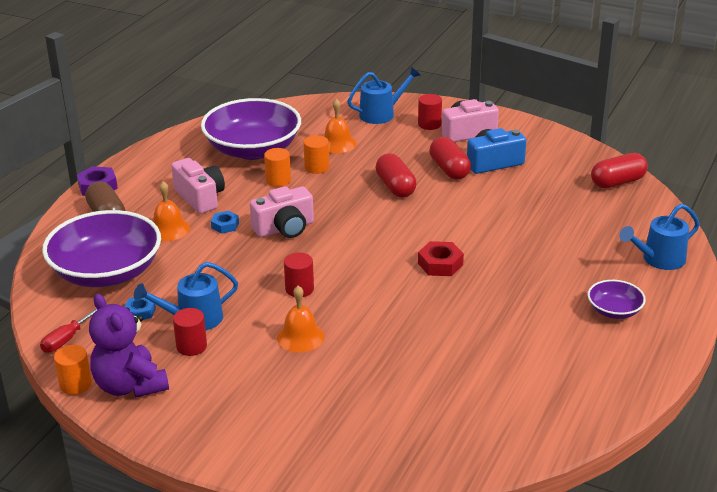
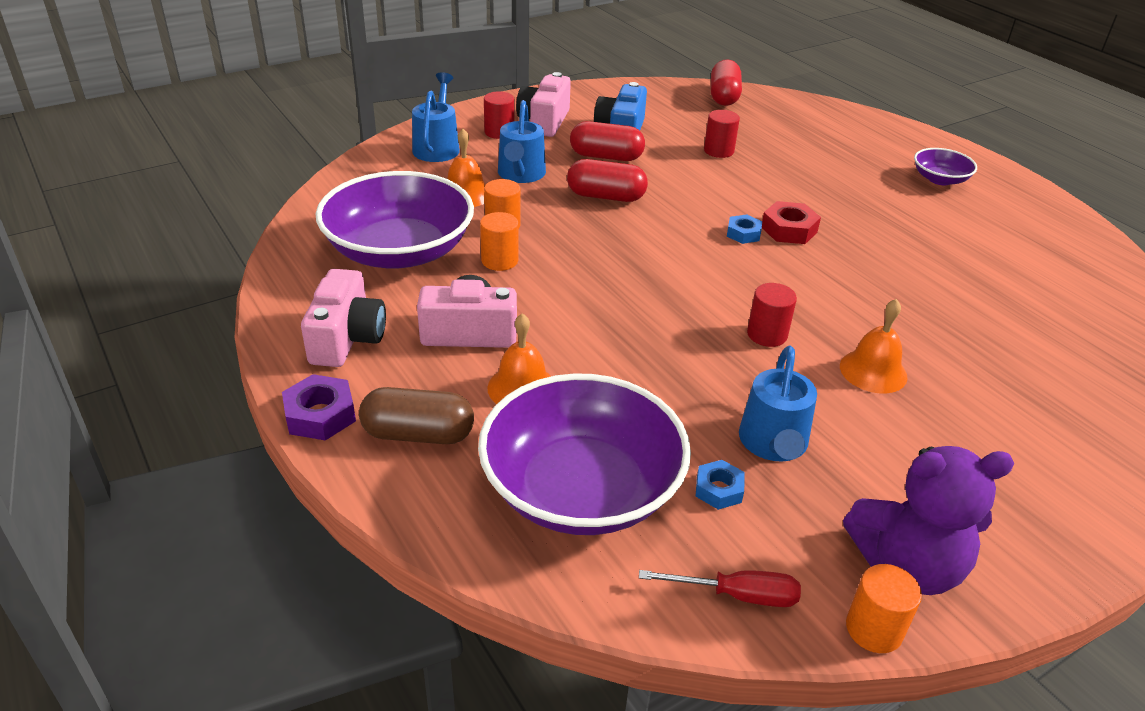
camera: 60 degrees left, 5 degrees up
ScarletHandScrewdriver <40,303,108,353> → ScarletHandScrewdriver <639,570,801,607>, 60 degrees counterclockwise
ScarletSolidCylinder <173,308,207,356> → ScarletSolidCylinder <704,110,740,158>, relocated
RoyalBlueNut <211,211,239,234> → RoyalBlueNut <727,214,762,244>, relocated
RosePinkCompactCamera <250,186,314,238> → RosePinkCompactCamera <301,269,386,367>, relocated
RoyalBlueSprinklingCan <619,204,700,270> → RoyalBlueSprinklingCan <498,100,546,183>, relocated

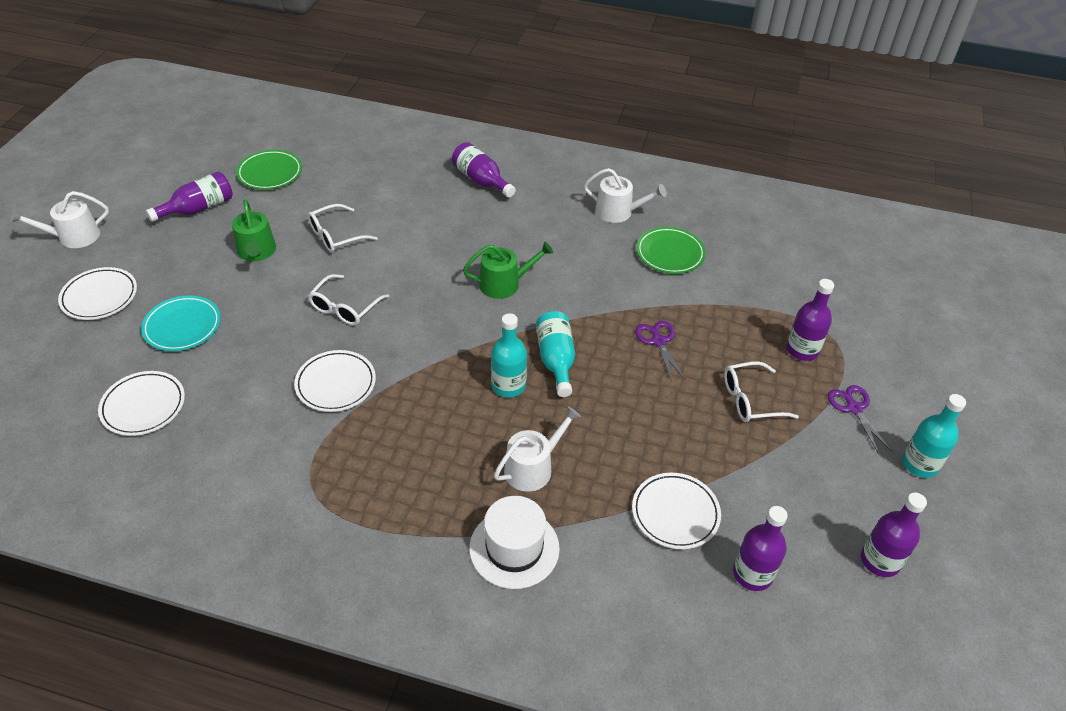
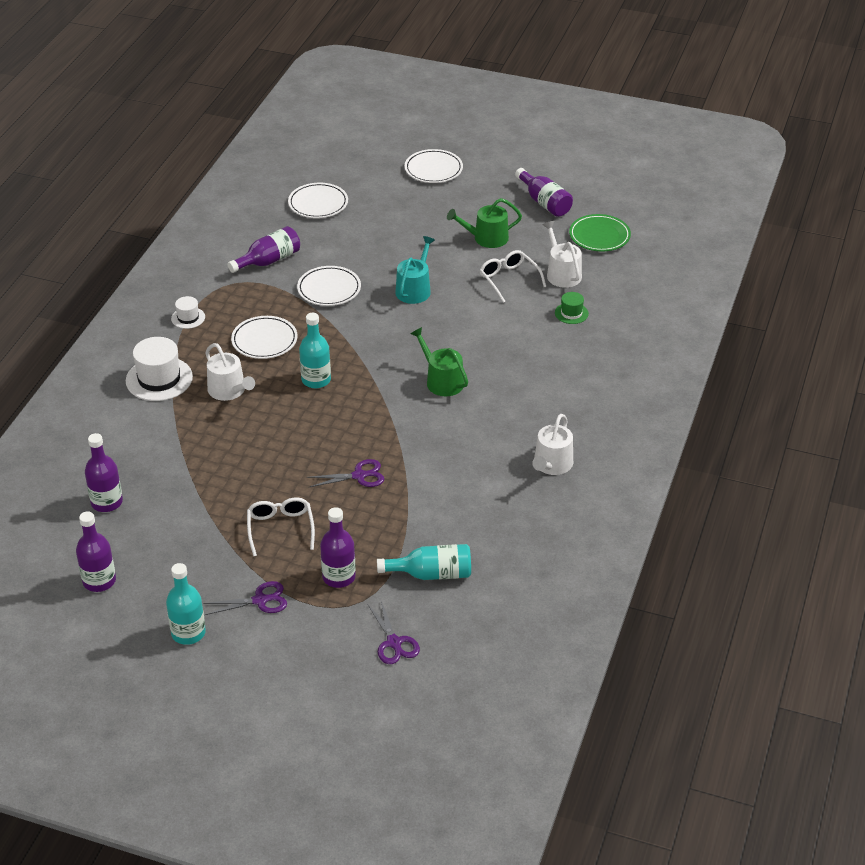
camera: 95 degrees right, 5 degrees down
PureWhiteSprinklingCan <10,191,109,248> → PureWhiteSprinklingCan <543,221,582,288>, relocated
TurquoisePlate <141,295,221,351> → -
PureWhiteSpectacles <308,274,389,325> → TurquoiseSprinklingCan <395,236,435,304>
PurpleFlask <452,142,516,197> → PurpleFlask <227,226,300,273>, relocated
LeafGreenSprinklingCan <463,242,553,299> → LeafGreenSprinklingCan <410,327,468,396>, 150 degrees clockwise
TurquoiseFlask <536,311,575,397> → TurquoiseFlask <377,544,471,580>, relocated
PureWhitePlate <632,473,721,549> → PureWhitePlate <231,316,297,359>, relocated
LeafGreenPlate <636,227,706,274> → -
- → PureWhiteHat <171,296,205,329>
- → PurpleScissors <368,601,420,664>
- → LeafGreenHat <555,292,589,324>

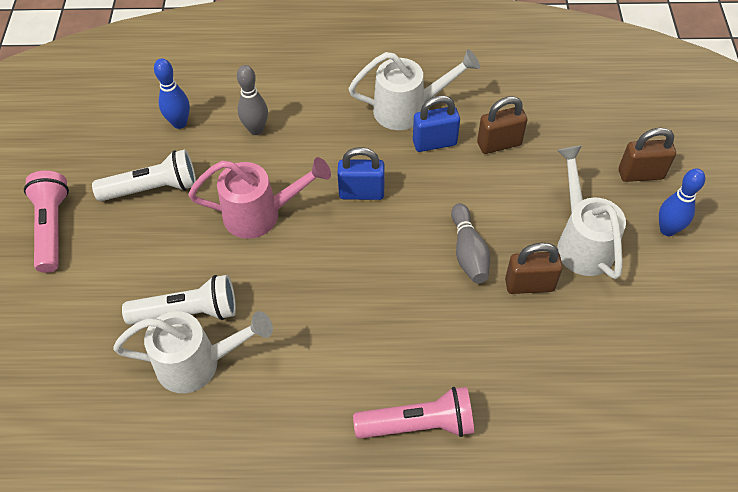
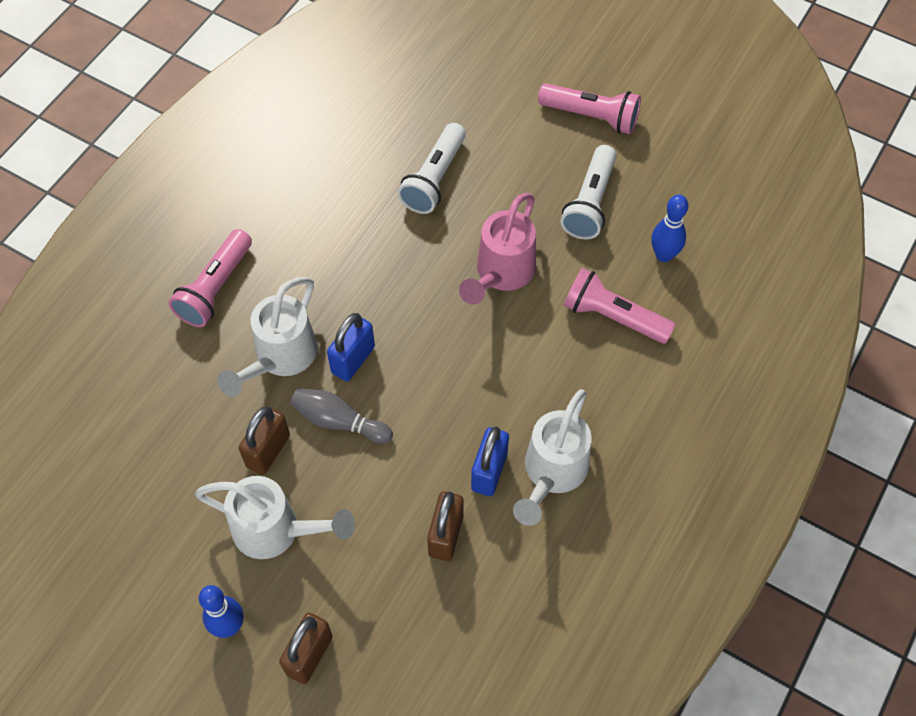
camera: 120 degrees right, 5 degrees up
PureWhiteSprinklingCan <113,311,273,393> → PureWhiteSprinklingCan <217,277,318,396>, relocated
AshGreyBowlingPin <237,65,268,135> → RosePinkTorch <564,268,676,344>
RoyalBlueSmallLock <337,147,385,200> → RoyalBlueSmallLock <327,313,375,381>, relocated

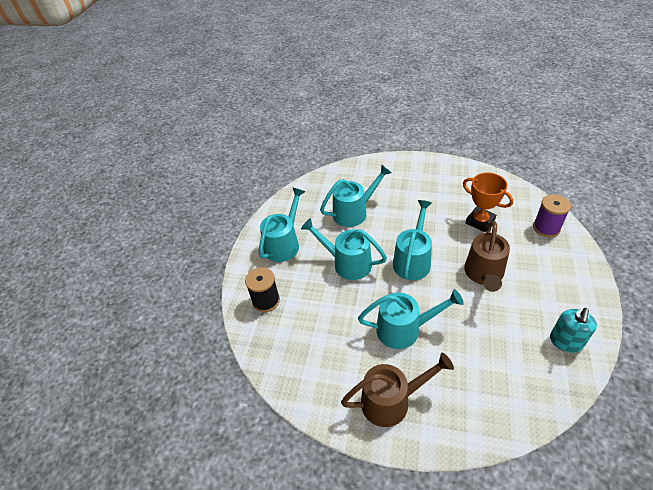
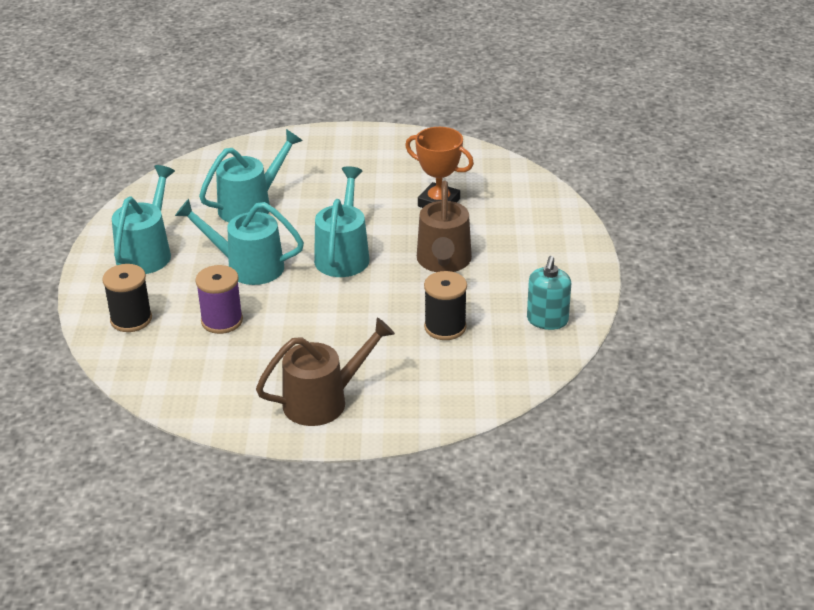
camera: 15 degrees left, 10 degrees down
TurquoiseSprinklingCan <358,289,464,349> → -
PurpleBobbin <533,194,571,237> → PurpleBobbin <195,265,243,334>, relocated
- → JetBlackBobbin <424,271,467,340>

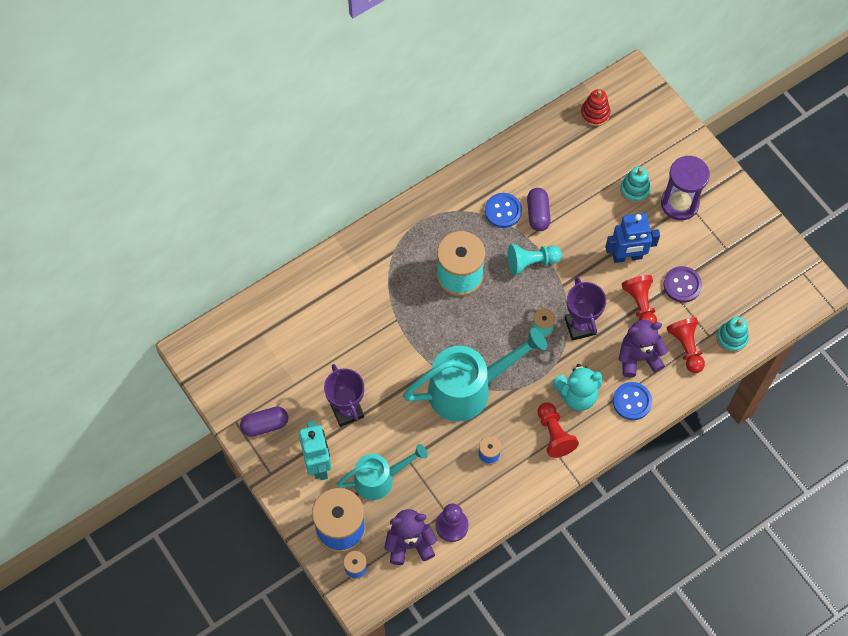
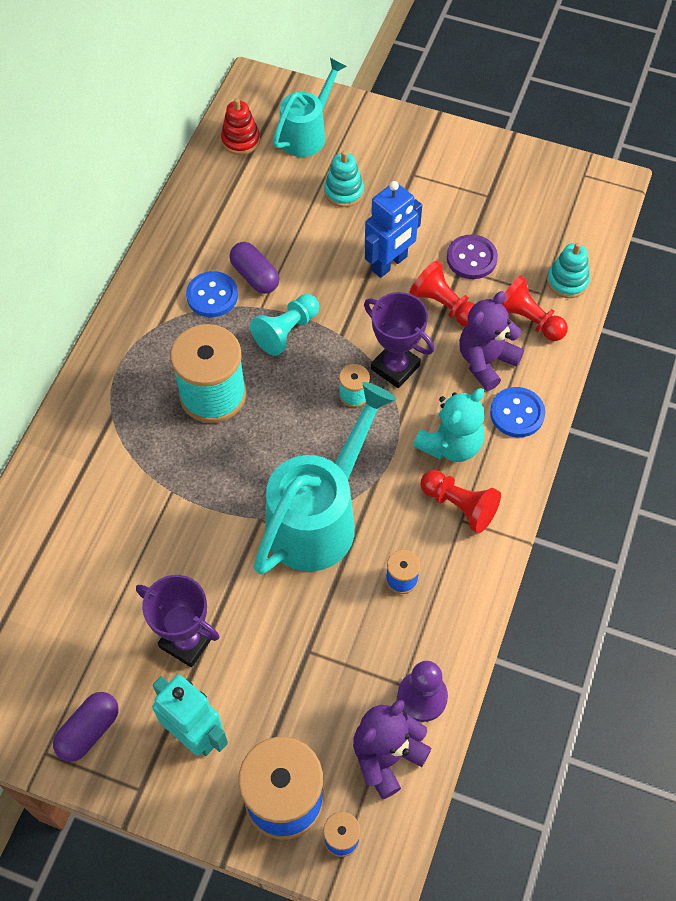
camera: 35 degrees left, 5 degrees down
TurquoiseSprinklingCan <337,444,428,500> → TurquoiseSprinklingCan <273,58,347,157>, relocated
PurpleSandTimer <661,156,710,220> → -

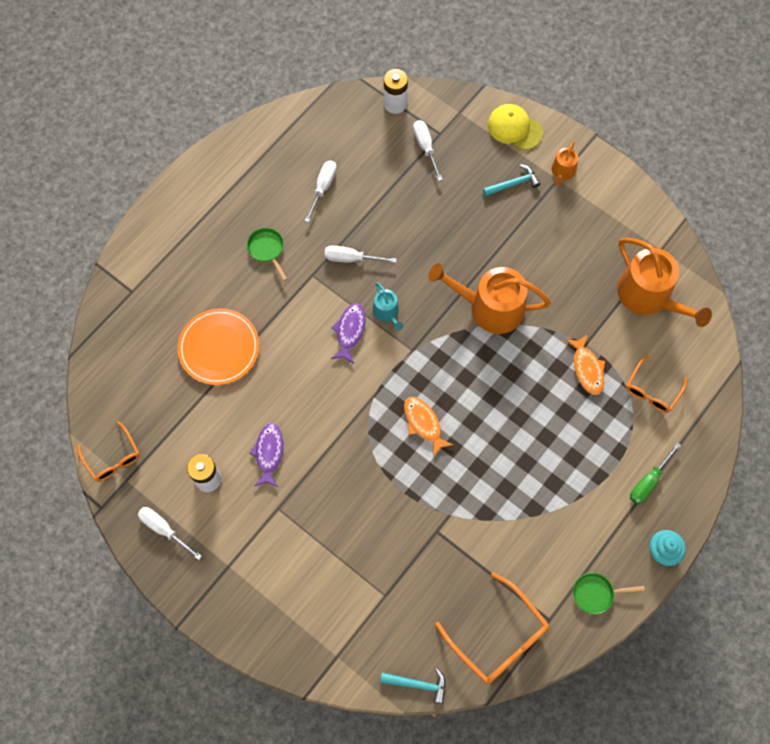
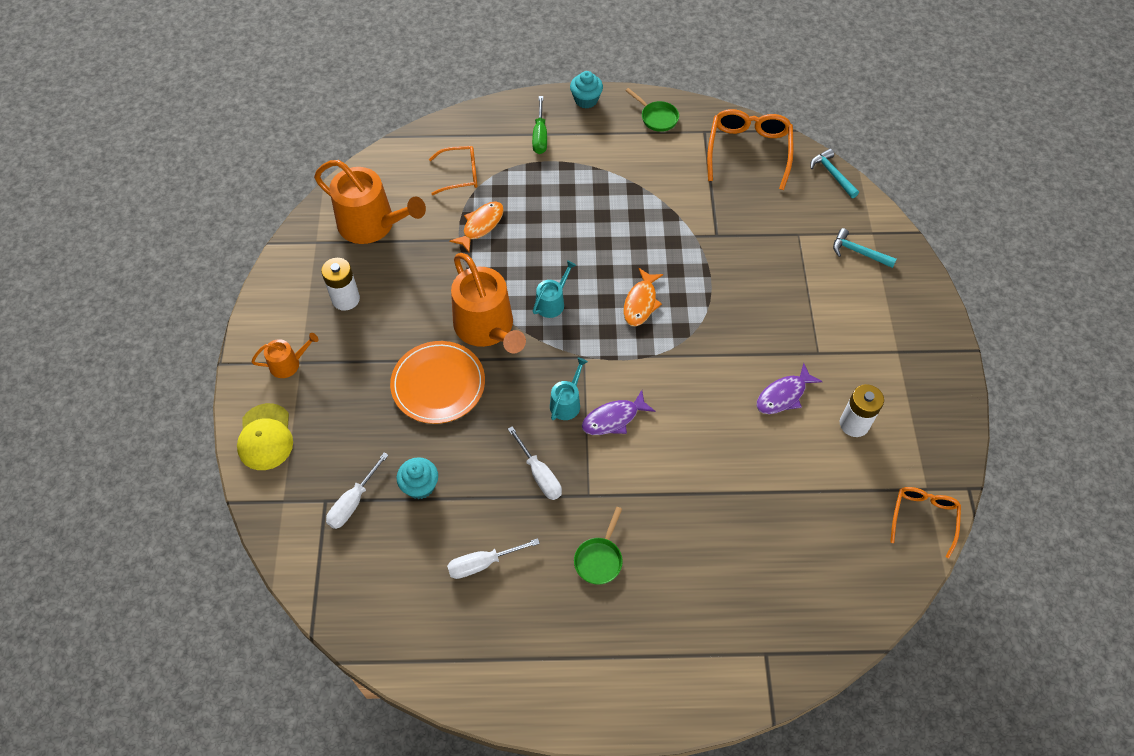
camera: 130 degrees left, 10 degrees down
PureWhiteHandScrewdriver <138,507,202,560> → -
OrangePlate <177,309,259,385> → OrangePlate <390,341,485,424>, relocated
PureWhitePowerCell <384,69,408,114> → PureWhitePowerCell <321,258,360,311>, relocated
TurquoiseClawHammer <483,164,540,196> → TurquoiseClawHammer <833,228,897,268>, relocated
OrangeSprinklingCan <617,238,712,327> → OrangeSprinklingCan <314,160,426,244>, 105 degrees clockwise
LeafGreenHandScrewdriver <630,442,681,504> → LeafGreenHandScrewdriver <532,96,547,154>, 90 degrees clockwise
- → TurquoiseCupcake <397,457,438,499>
- → TurquoiseSprinklingCan <533,260,576,318>

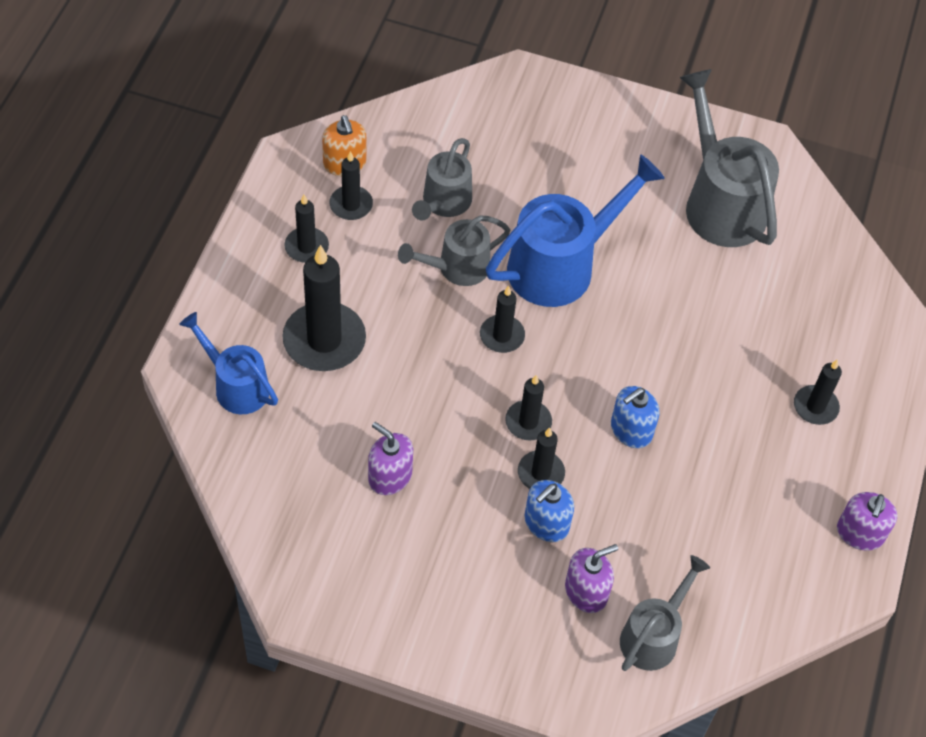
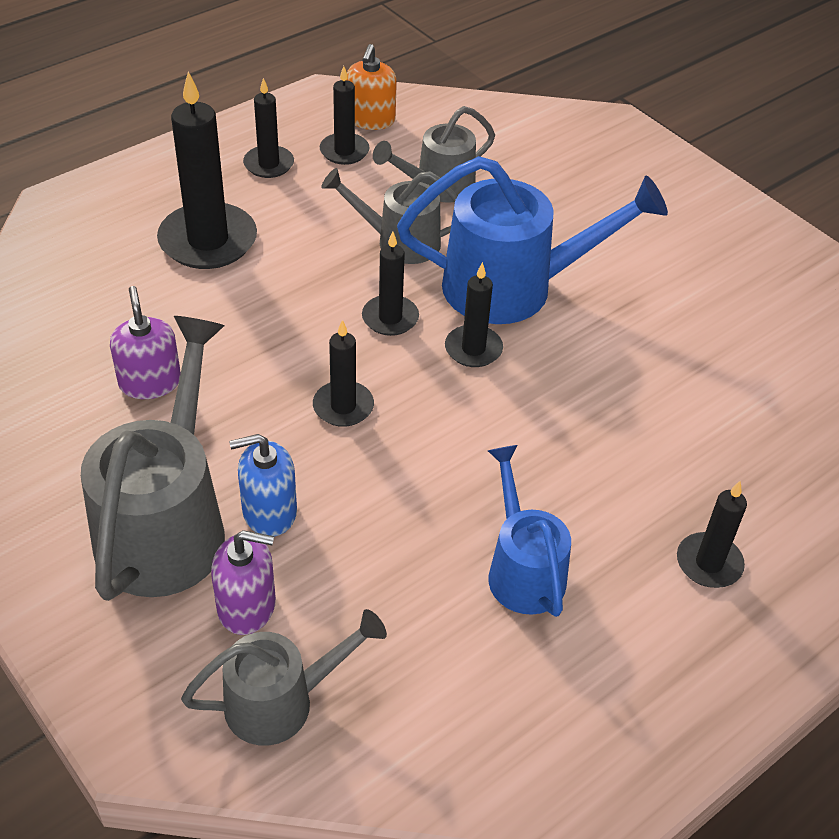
camera: 35 degrees right, 10 degrees down
RoyalBlueSprinklingCan <179,312,278,414> → RoyalBlueSprinklingCan <488,445,571,617>, relocated
JetBlackPillarCandle <518,427,565,489> → JetBlackPillarCandle <445,262,503,367>, relocated
RoyalBlueSoapPump <611,386,660,448> → -
AshGreySprinklingCan <679,69,779,247> → AshGreySprinklingCan <81,316,225,601>, relocated
PurpleSoapPump <837,492,898,551> → -

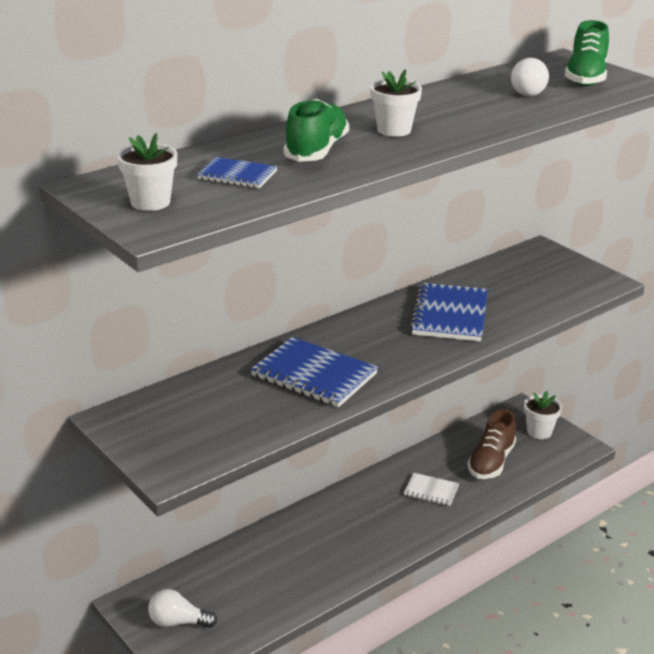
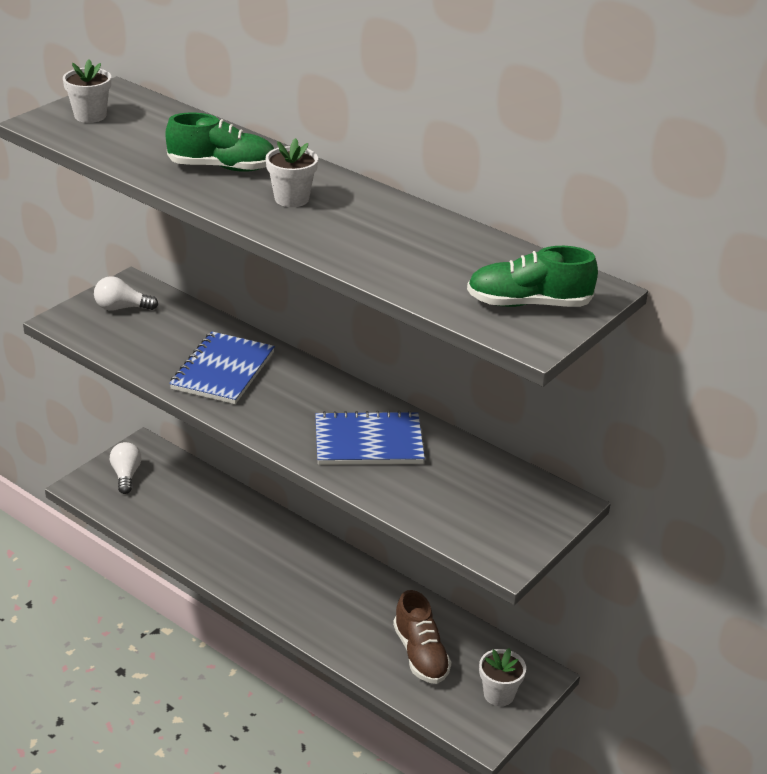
camera: 75 degrees right, 5 degrees up
RoyalBlueExerciseBook <197,157,277,188> → -
PureWhiteExerciseBook <404,473,459,506> → -
RussetSneaker <468,409,516,479> → RussetSneaker <393,590,451,684>, 120 degrees counterclockwise
PureWhiteLightBulb <511,58,549,96> → PureWhiteLightBulb <94,276,158,311>, relocated

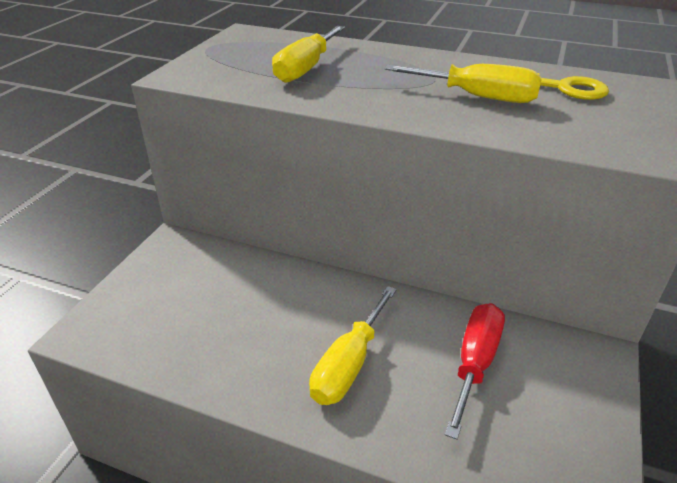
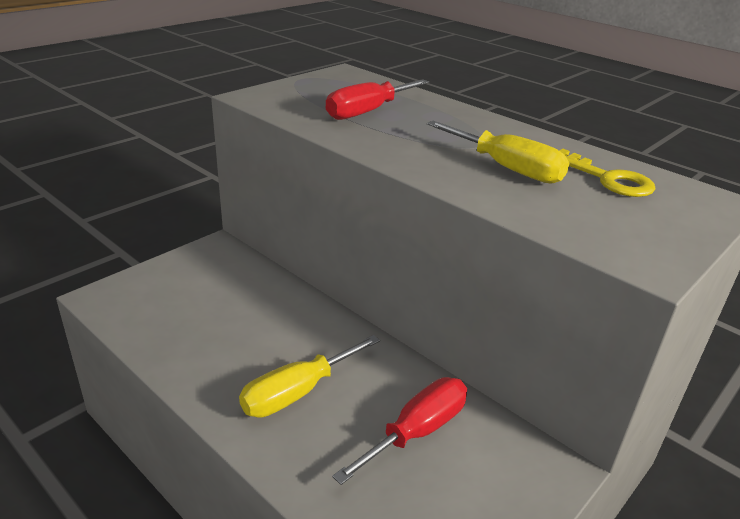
camera: 20 degrees right, 5 degrees down
GoldenHandScrewdriver <272,26,345,83> → ScarletHandScrewdriver <326,79,429,120>

